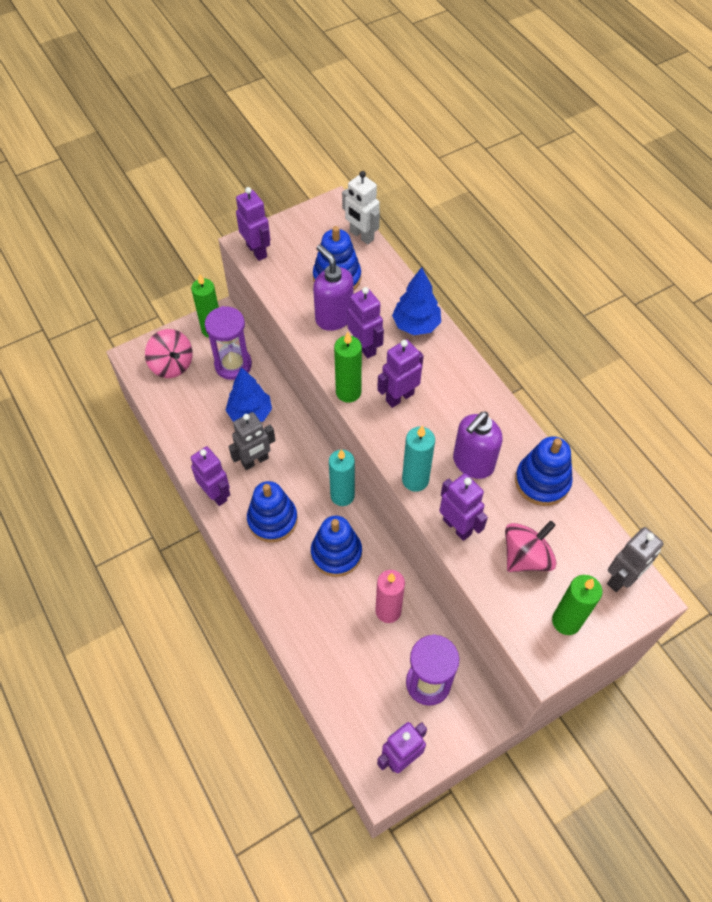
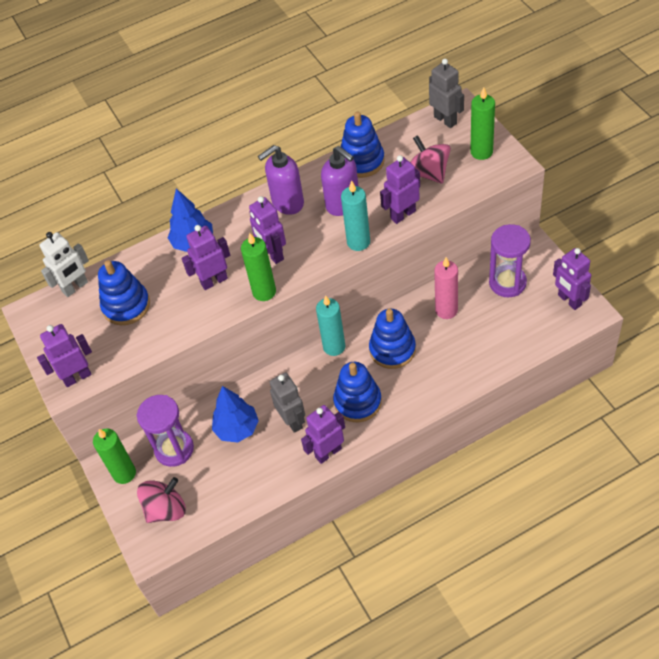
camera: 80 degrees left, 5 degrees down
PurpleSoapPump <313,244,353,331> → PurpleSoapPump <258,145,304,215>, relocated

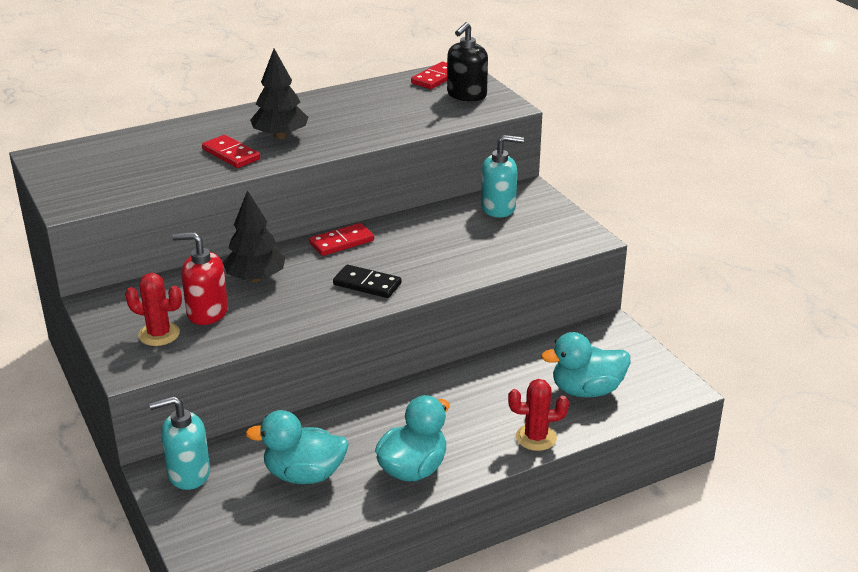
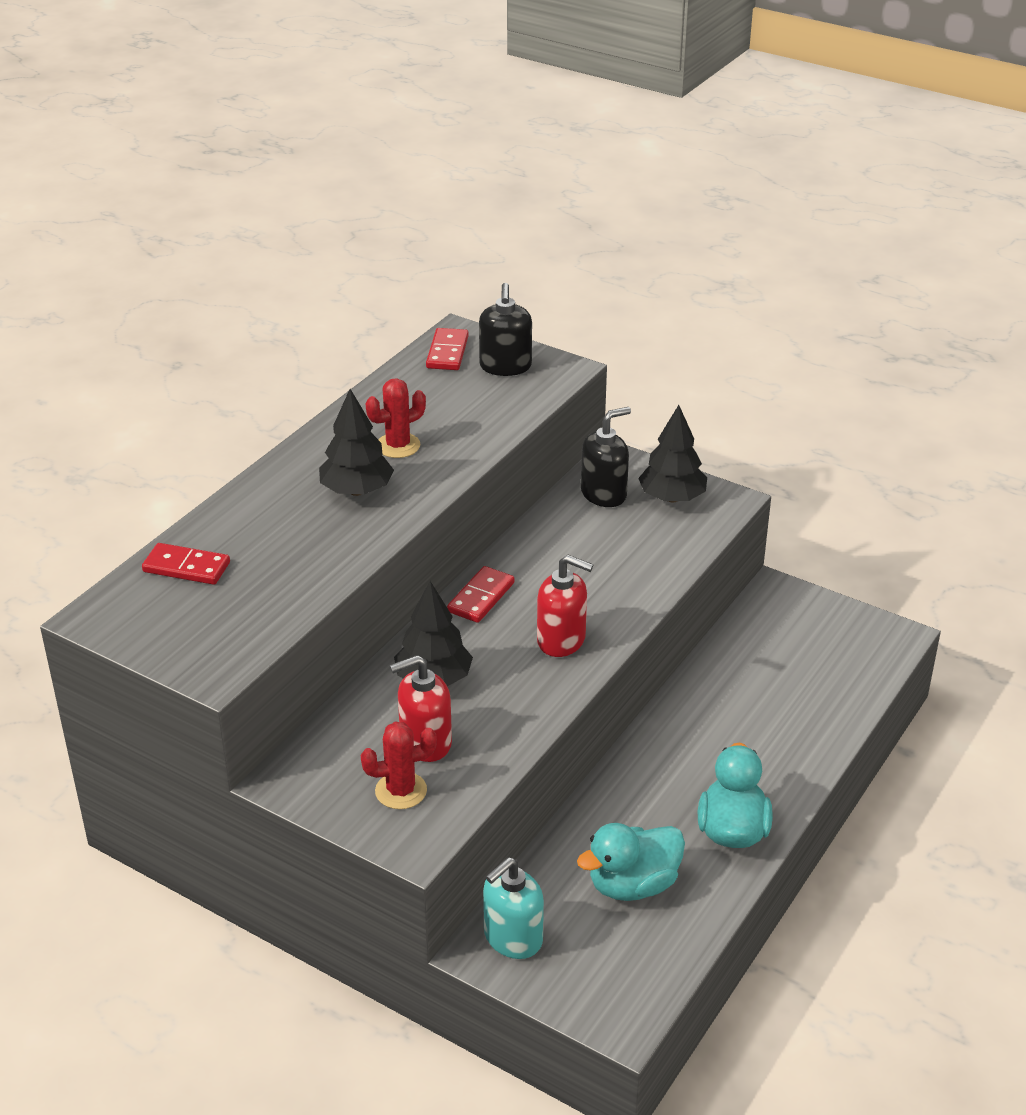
camera: 30 degrees left, 5 degrees up
ScarletDominoPiece <202,135,260,168> → ScarletDominoPiece <142,543,230,585>, relocated
JetBlackDominoPiece <333,265,402,298> → ScarletSoapPump <537,555,593,657>
TurquoiseSoapPump <481,135,524,218> → JetBlackSoapPump <581,407,631,507>
ScarletSaguaroCactus <508,379,569,451> → ScarletSaguaroCactus <366,378,426,458>, relocated
TurquoiseRubberDuck <541,332,631,397> → -
- → JetBlackTree <638,405,707,502>

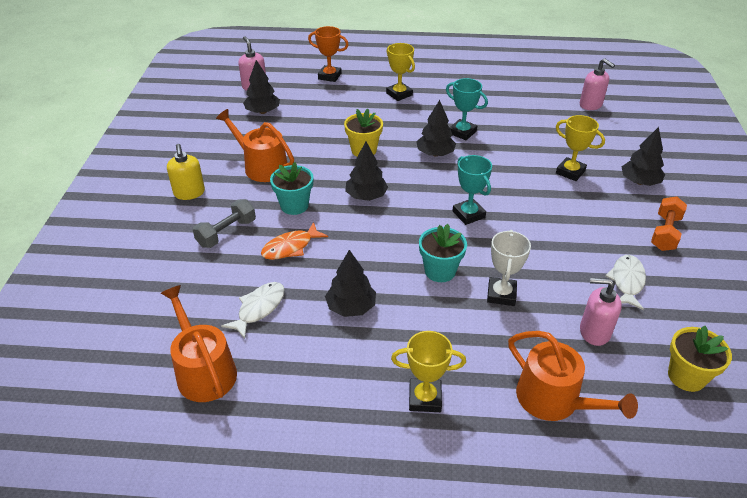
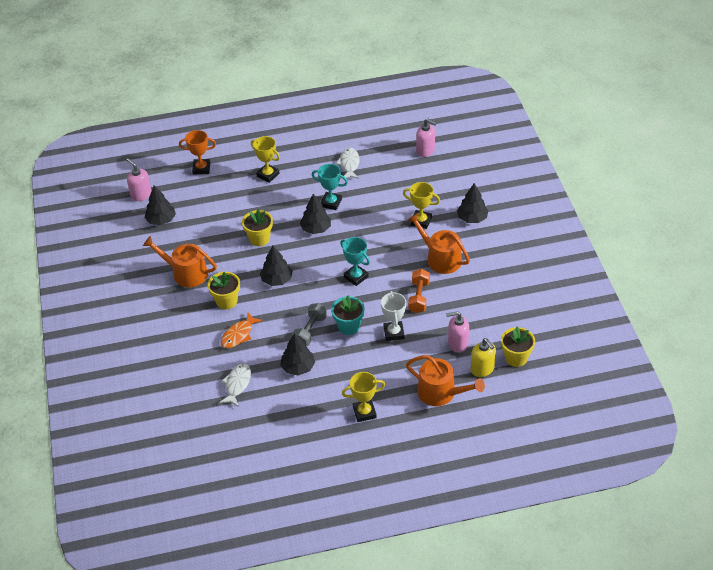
camera: 15 degrees left, 5 degrees up
OrangeSprinklingCan <161,285,237,402> → OrangeSprinklingCan <407,213,470,274>, relocated
GoldenSoapPump <167,144,205,200> → GoldenSoapPump <471,338,496,377>, relocated
AshGreyFreeWeight <193,199,256,248> → AshGreyFreeWeight <292,303,327,346>, relocated
TurquoiseFlowerPot <270,162,313,215> → GoldenFlowerPot <208,272,240,309>
PureWhiteFishFigure <605,255,646,310> → PureWhiteFishFigure <336,148,360,179>, relocated
OrangeFreeWeight <651,196,687,251> → OrangeFreeWeight <408,269,430,313>, relocated

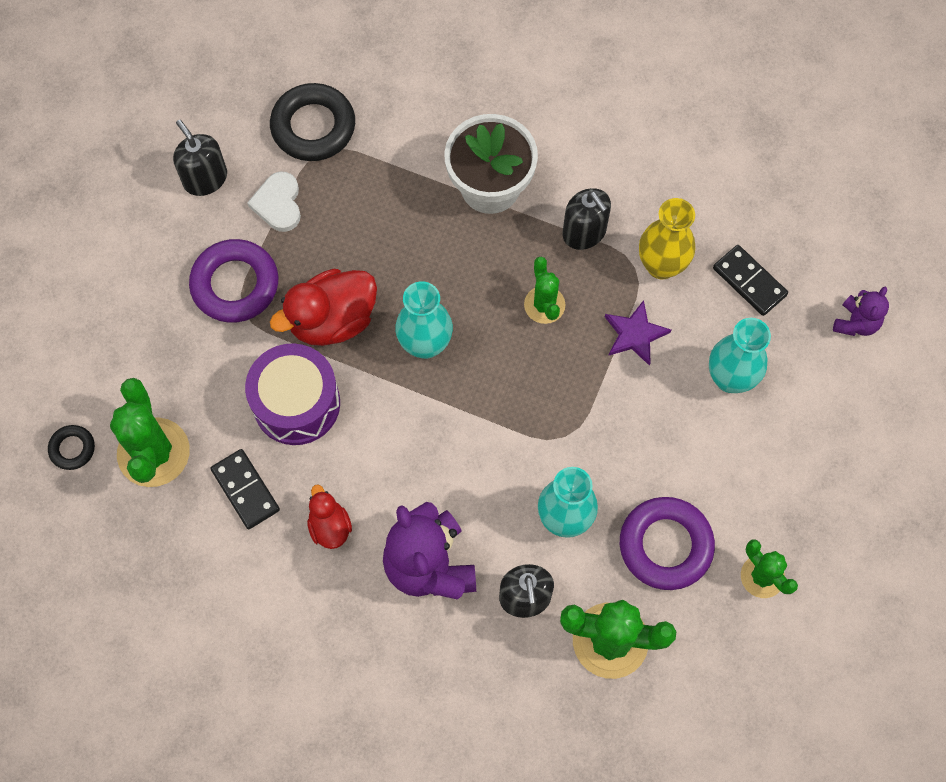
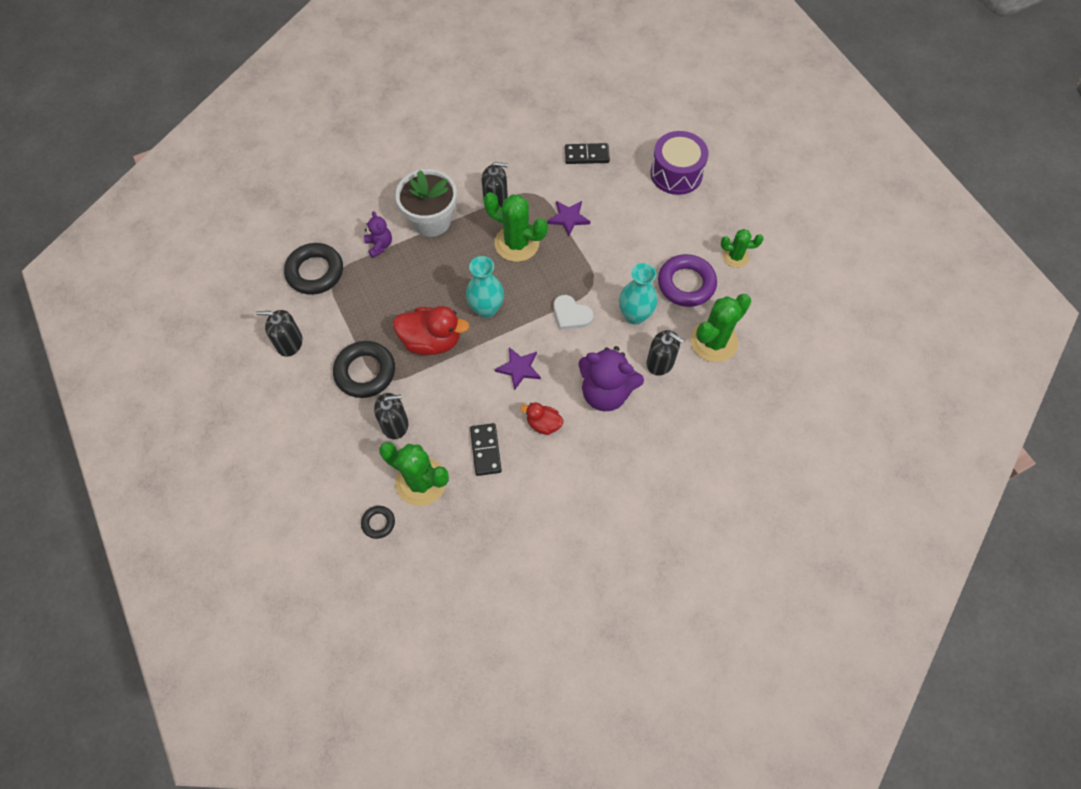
camera: 50 degrees left, 5 degrees down
PurpleTorus <189,239,278,323> → JetBlackTorus <333,341,395,398>
JetBlackDominoPiece <210,449,280,529> → JetBlackDominoPiece <470,423,502,476>, 75 degrees clockwise
PurpleToyDrum <245,343,340,445> → PurpleToyDrum <650,131,709,195>, relocated
PureWhiteLoveHeart <247,171,301,232> → PureWhiteLoveHeart <553,295,593,330>, relocated
ScarletRubberDuck <270,268,377,346> → ScarletRubberDuck <393,306,470,355>, 90 degrees counterclockwise
LeafGreenSaguaroCactus <524,257,566,324> → LeafGreenSaguaroCactus <483,192,548,262>, x1.70
GoldenFlowerVase <639,198,695,279> → -
TurquoiseFlowerVase <709,318,771,393> → -
PurpleTeddyBear <833,287,889,336> → PurpleTeddyBear <364,211,392,258>, relocated
- → JetBlackSoapPump <374,393,408,439>
- → PurpleFivePointedStar <495,347,541,391>

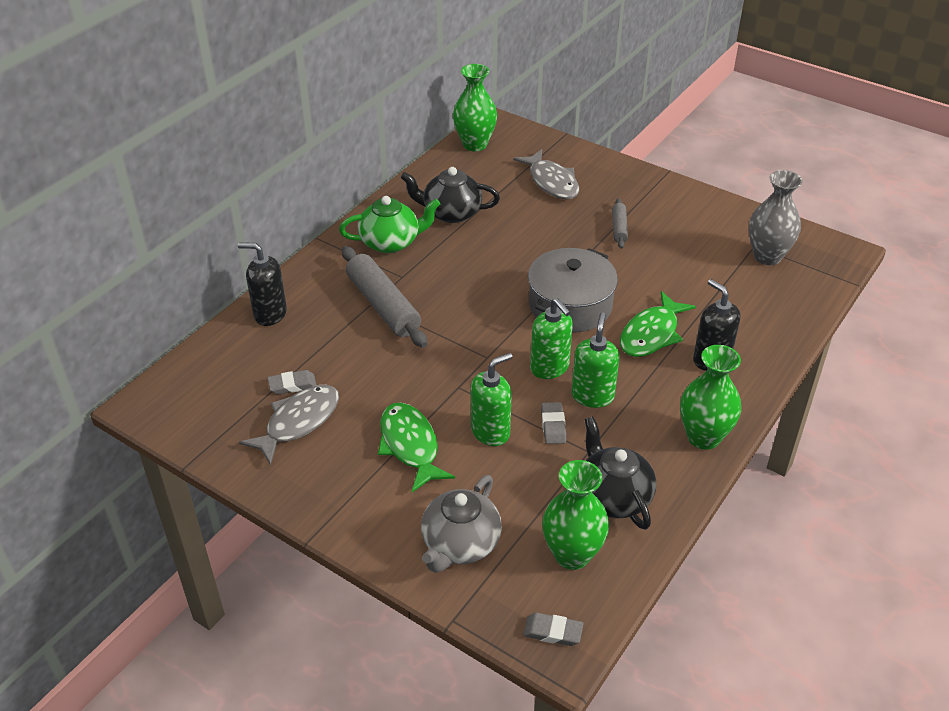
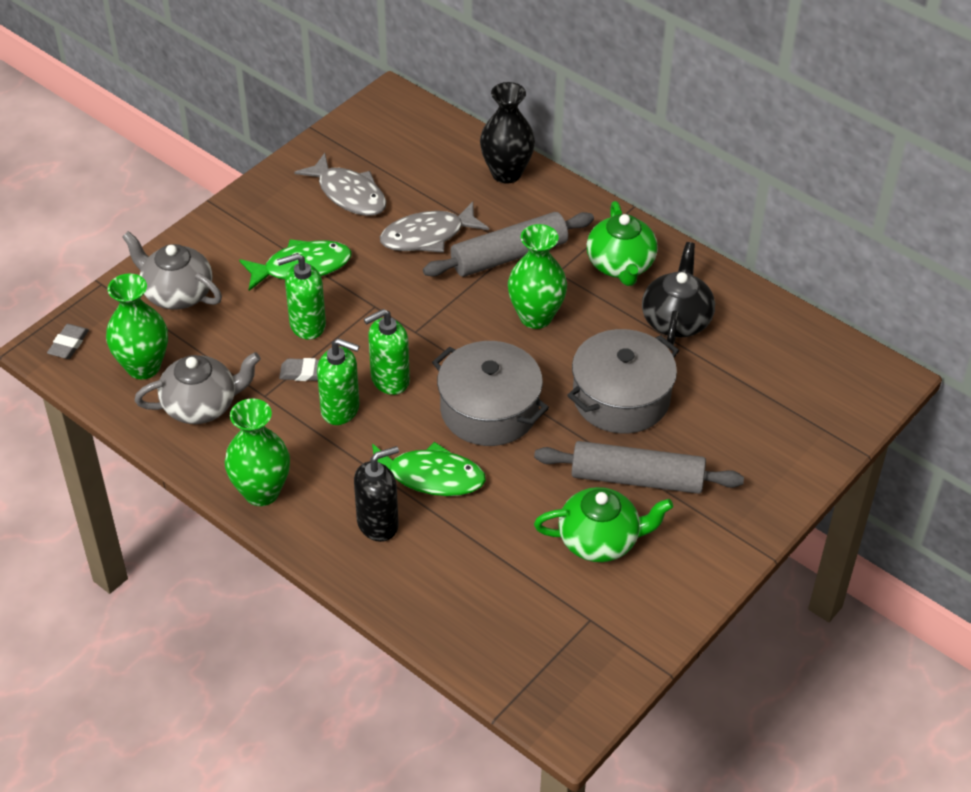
camera: 95 degrees right, 5 degrees up
JetBlackSoapPump <238,242,287,326> → JetBlackFlowerVase <480,82,535,184>
AshGreyEraser <267,370,316,394> → -
LeafGreenFlowerVase <453,64,497,151> → LeafGreenFlowerVase <508,224,567,329>, relocated
LeafGreenSoapPump <471,353,513,446> → LeafGreenSoapPump <277,253,326,340>, 105 degrees clockwise
AshGreyFishFigure <513,149,579,199> → AshGreyFishFigure <380,202,489,253>, relocated
JetBlackTeapot <585,416,656,530> → AshGreyTeapot <135,352,261,424>
AshGreyDoughRoller <612,198,628,249> → AshGreyDoughRoller <534,441,744,494>, x1.98
LeafGreenFishFigure <620,291,696,357> → LeafGreenFishFigure <372,442,486,496>, 150 degrees clockwise
AshGreyFlowerVase <749,170,803,265> → -
- → LeafGreenTeapot <534,487,673,562>
- → AshGreyCookingPot <567,329,679,433>

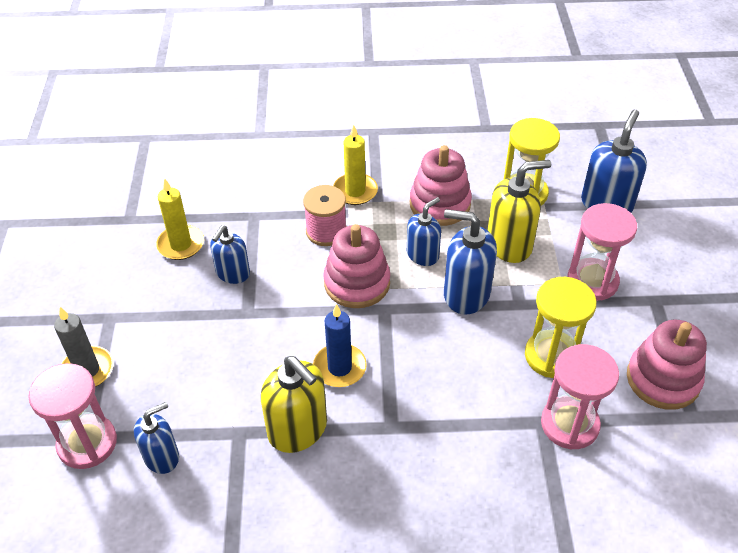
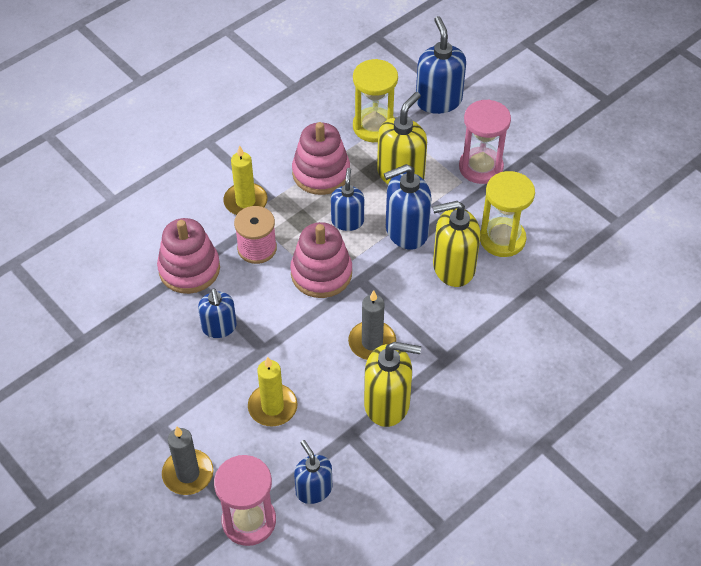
camera: 40 degrees left, 5 degrees up
RoyalBlueSoapPump <134,402,179,474> → RoyalBlueSoapPump <294,440,332,504>, 45 degrees counterclockwise
GoldenPillarCandle <156,178,204,260> → GoldenPillarCandle <248,357,298,426>, relocated
RoyalBluePillarCandle <313,304,367,387> → AshGreyPillarCandle <348,290,396,360>
RosePinkSandTimer <541,344,619,449> → -
RosePinkRingStacker <627,320,707,410> → RosePinkRingStacker <157,218,220,294>, relocated
- → GoldenSoapPump <433,201,480,287>

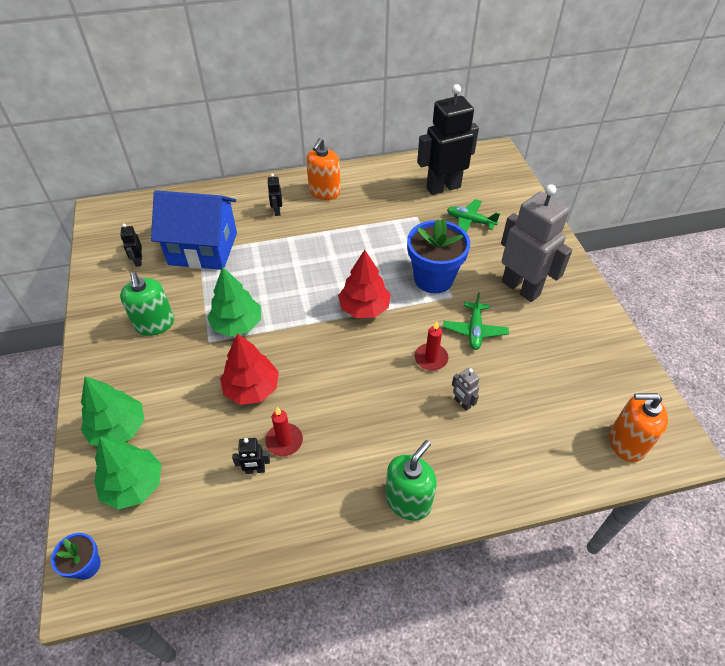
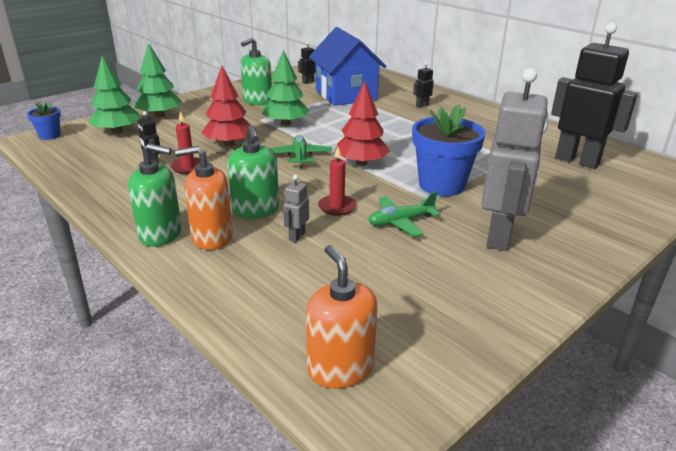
camera: 60 degrees right, 20 degrees down
OrangeSoapPump <306,138,341,200> → OrangeSoapPump <175,146,233,250>, relocated
LeafGreenToyPlane <447,199,500,232> → LeafGreenToyPlane <270,135,332,168>, relocated
- → LeafGreenSoapPump <227,125,279,219>

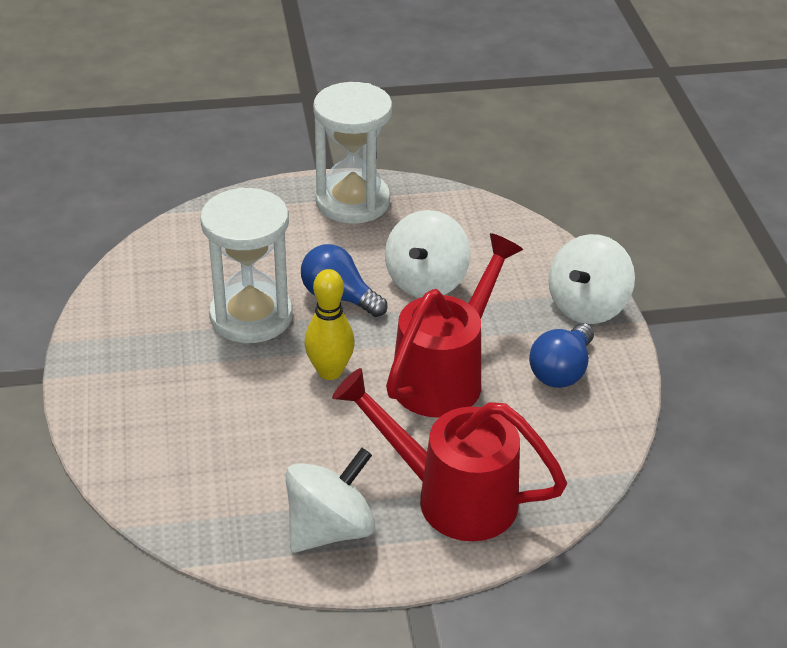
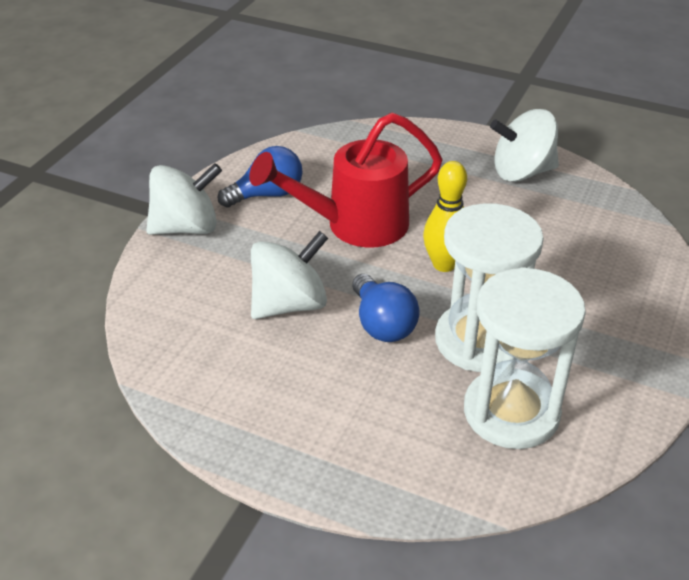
camera: 145 degrees left, 0 degrees up
PureWhiteSandTimer <313,82,392,224> → PureWhiteSandTimer <464,267,586,449>, relocated
ScarletSprinklingCan <332,368,567,541> → -

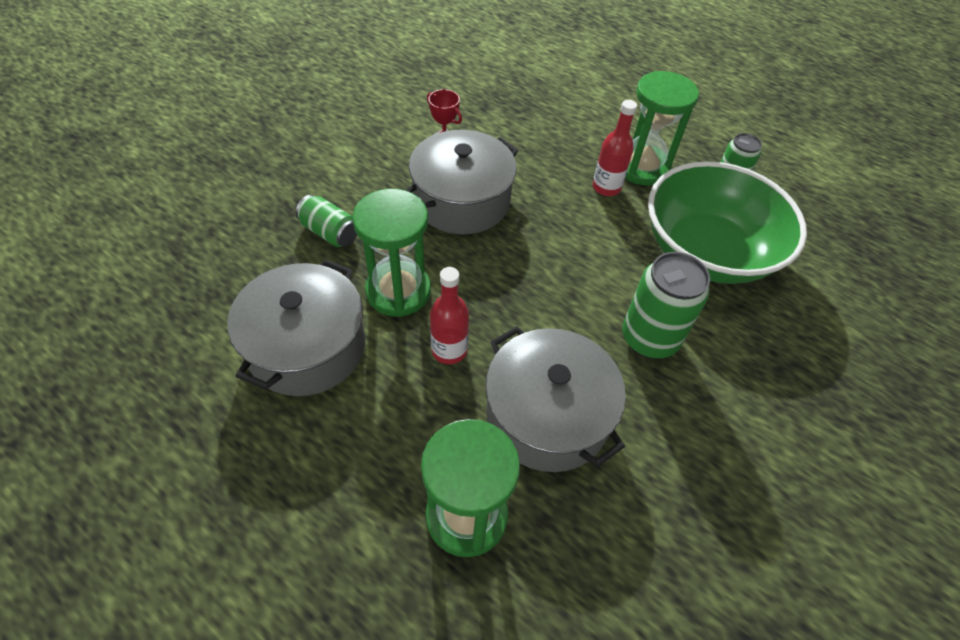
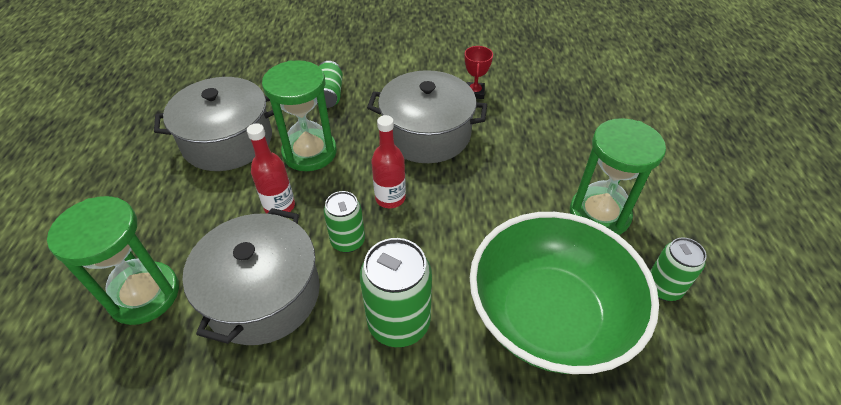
camera: 55 degrees right, 5 degrees down
ScarletFlask <593,100,637,196> → ScarletFlask <371,115,406,208>, relocated
- → LeafGreenTin <324,191,365,253>

